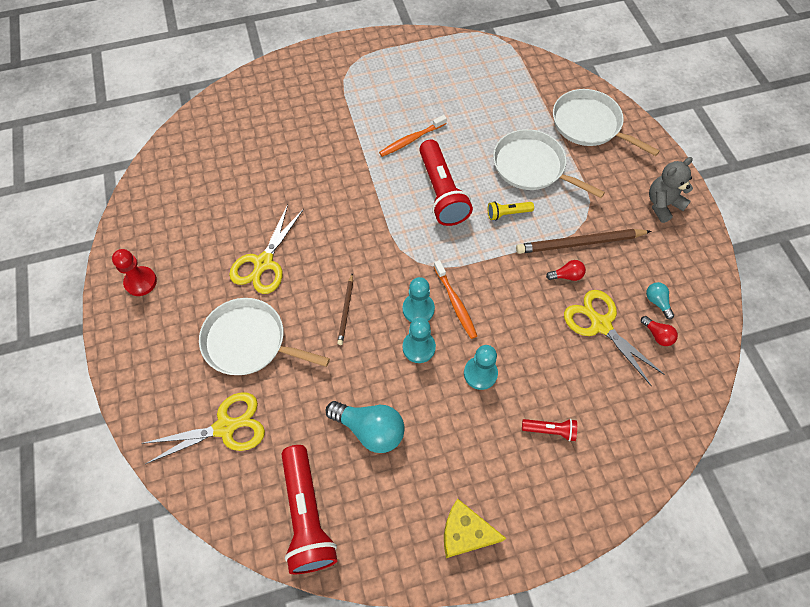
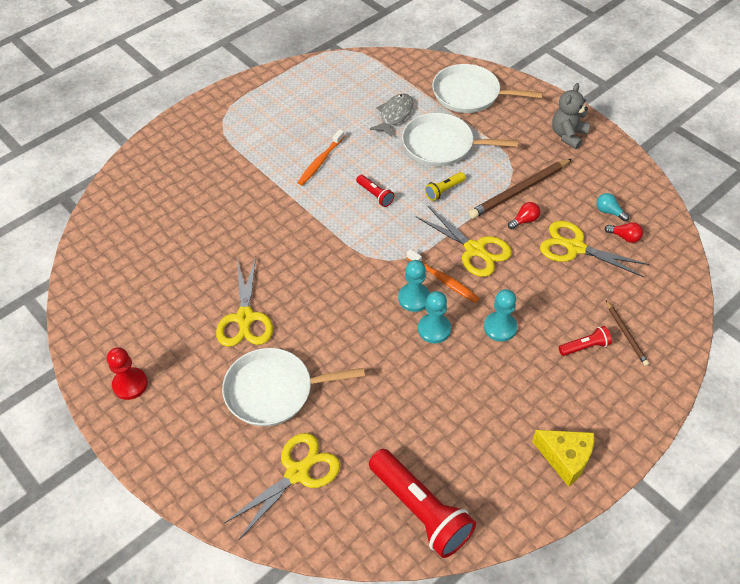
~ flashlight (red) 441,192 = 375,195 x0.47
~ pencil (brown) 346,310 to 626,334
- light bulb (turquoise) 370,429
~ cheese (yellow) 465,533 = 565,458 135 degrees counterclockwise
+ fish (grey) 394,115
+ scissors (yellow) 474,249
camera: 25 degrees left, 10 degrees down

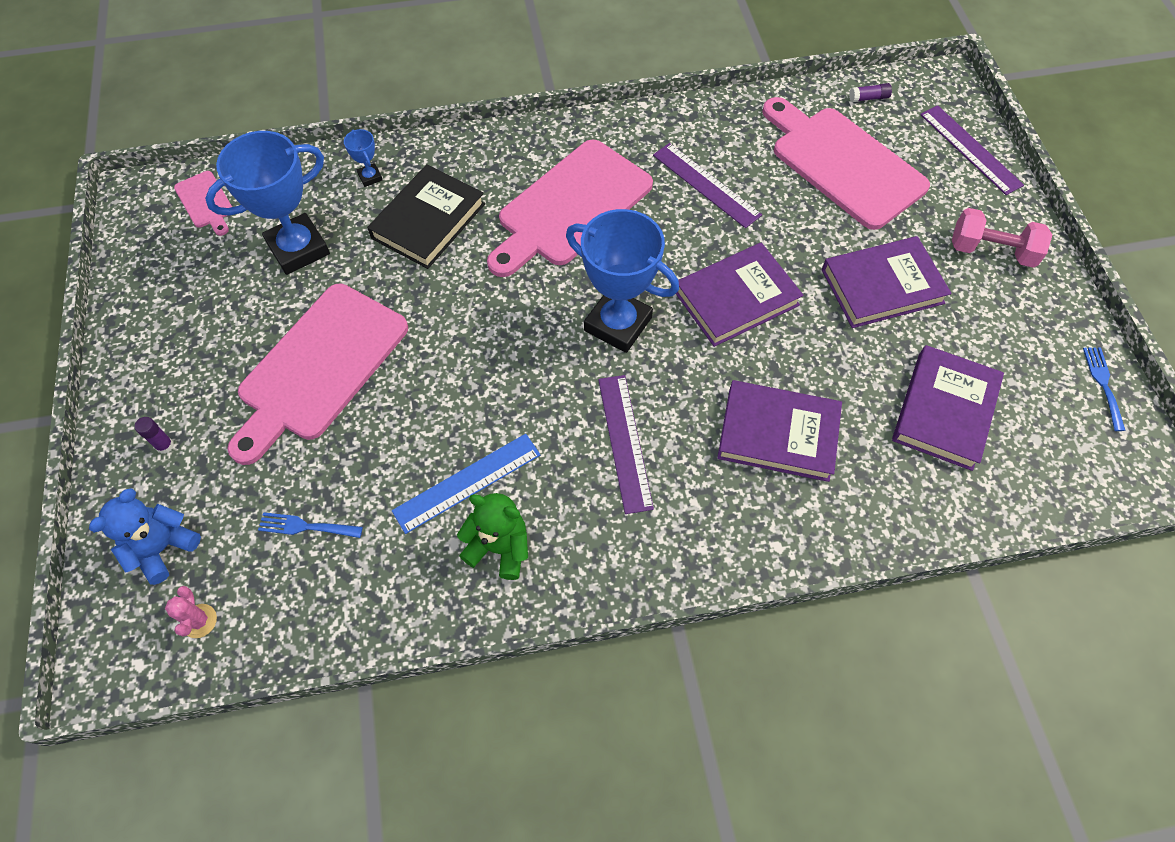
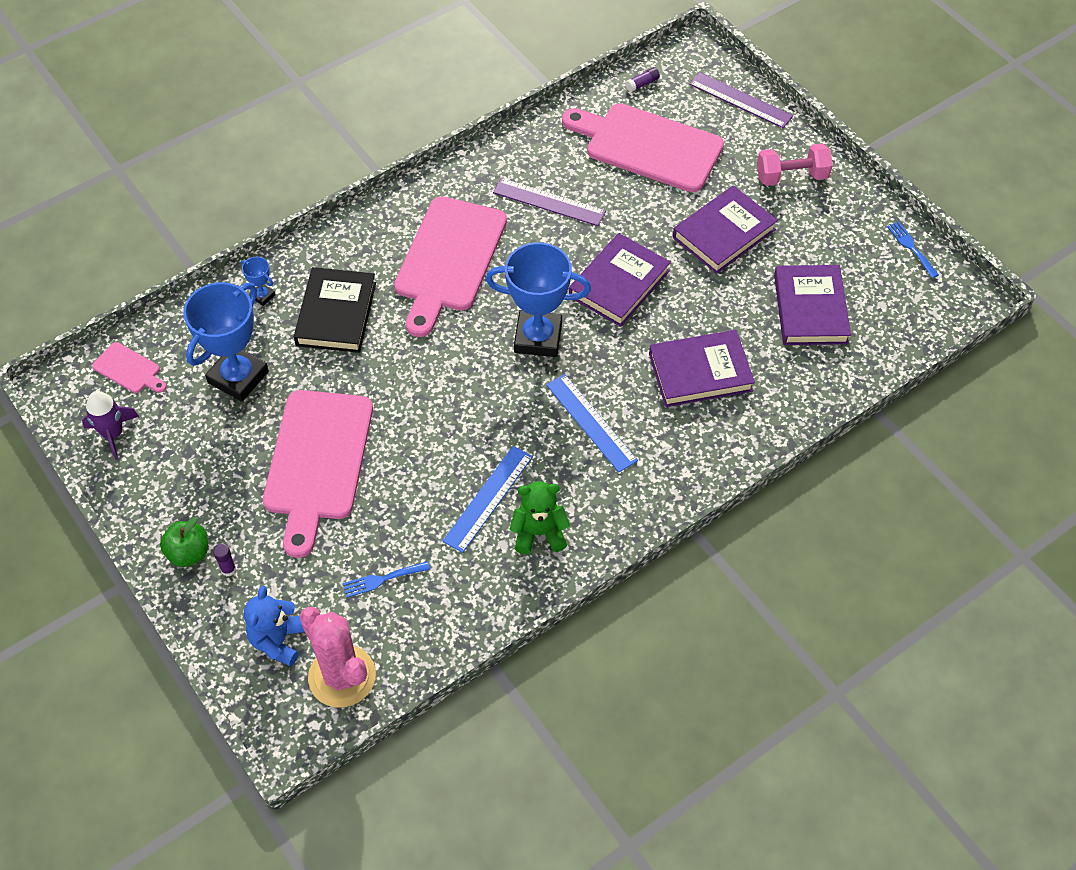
~ ruler (purple) 625,442 to ruler (blue) 591,422
~ cactus (pink) 199,621 = 342,676 x2.33
+ rocket (purple) 113,434
+ apple (green) 189,553
camera: 25 degrees left, 5 degrees down

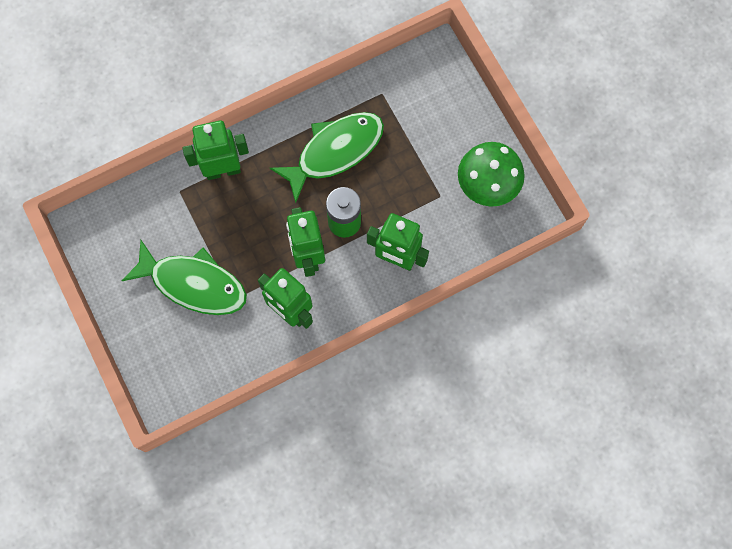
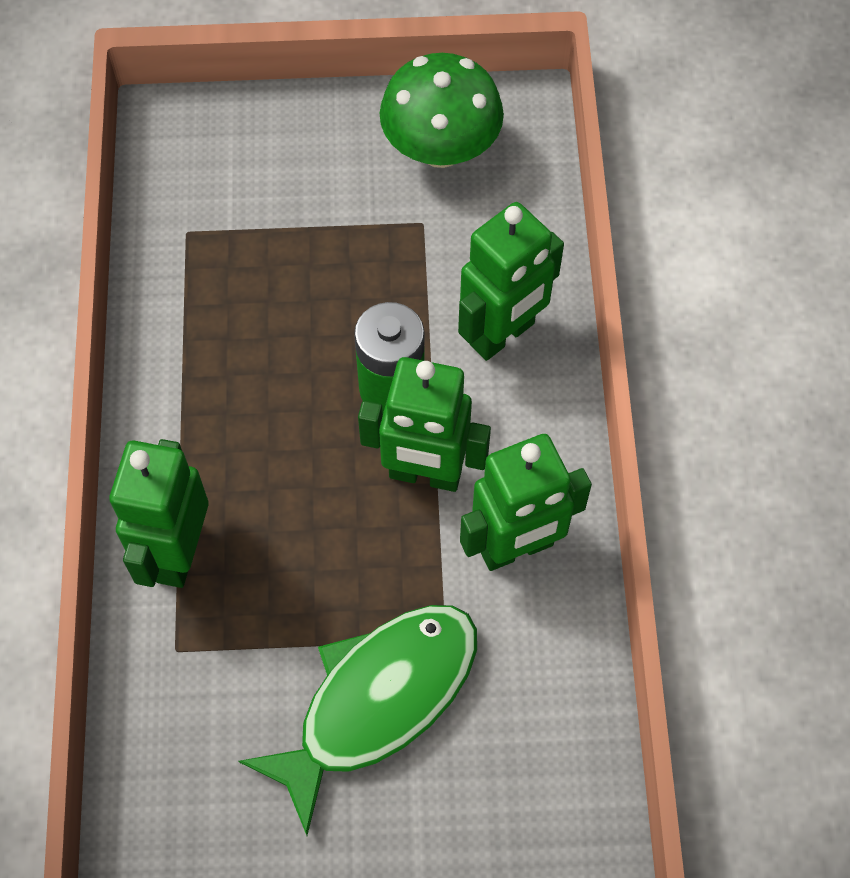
- fish (green) 335,152
camera: 65 degrees left, 10 degrees down

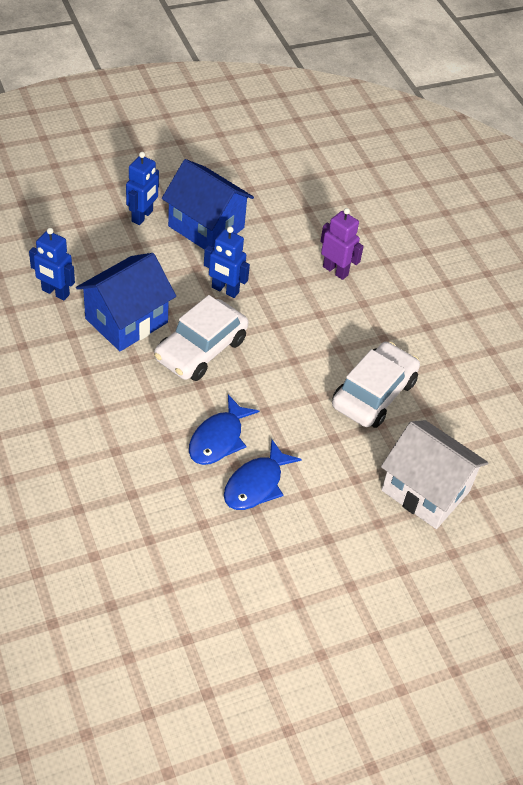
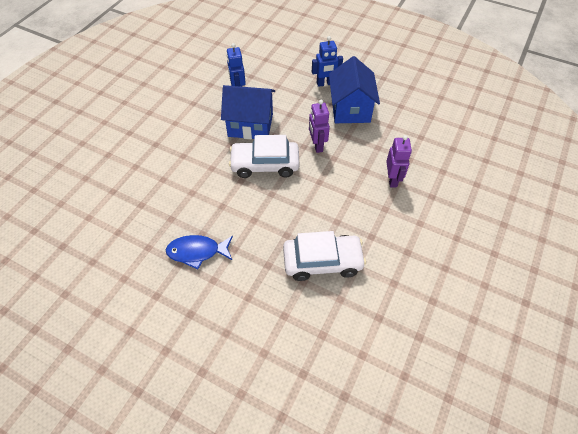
~ robot (blue) 225,290 to robot (purple) 317,145
- fish (blue) 218,439
- house (white) 425,490
camera: 55 degrees right, 5 degrees up

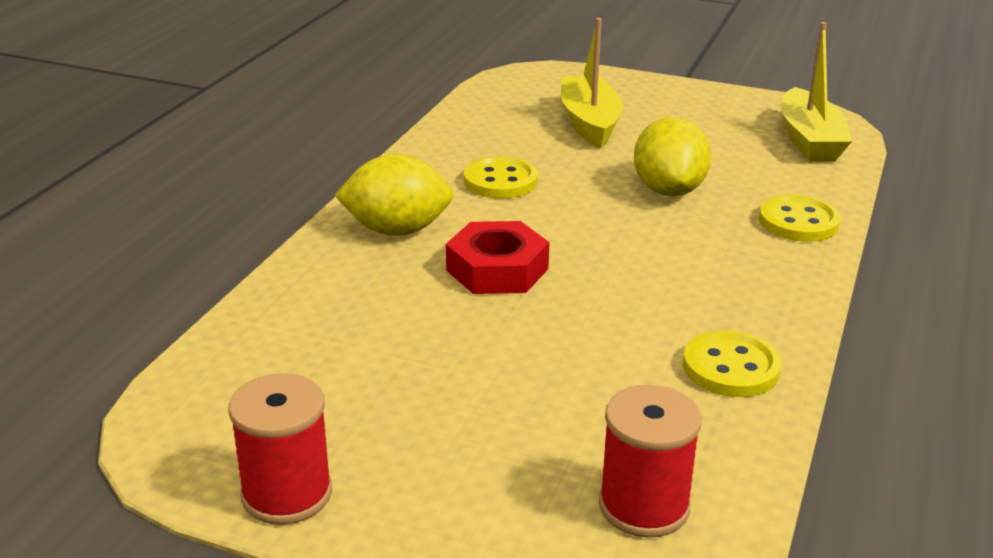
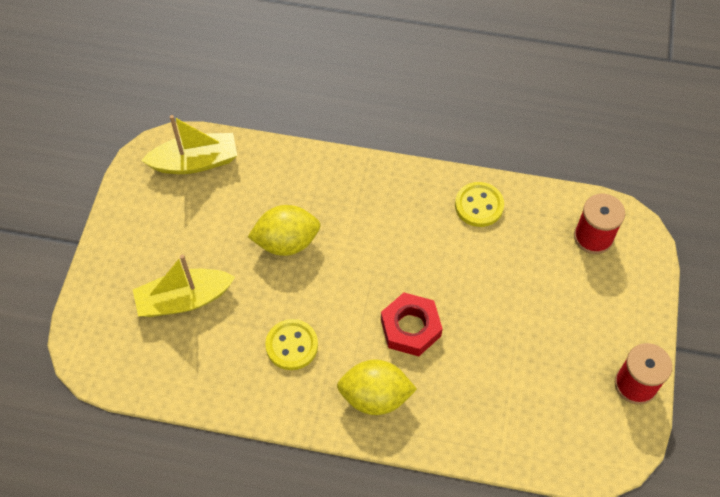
~ lemon (yellow) 397,230 = 375,397 75 degrees counterclockwise
- button (yellow) 798,222
camera: 100 degrees left, 30 degrees up

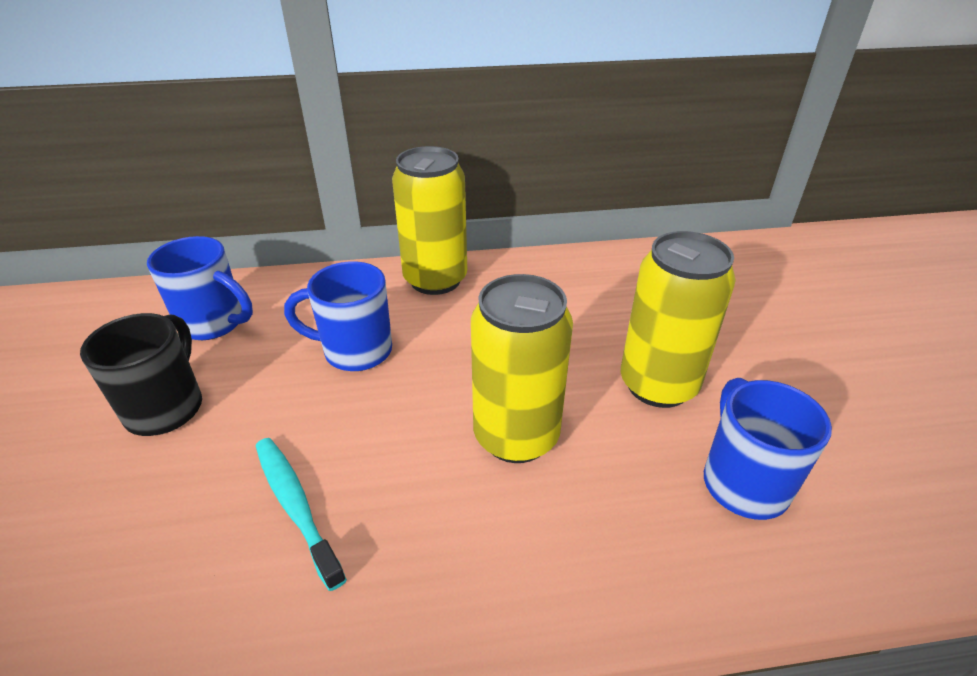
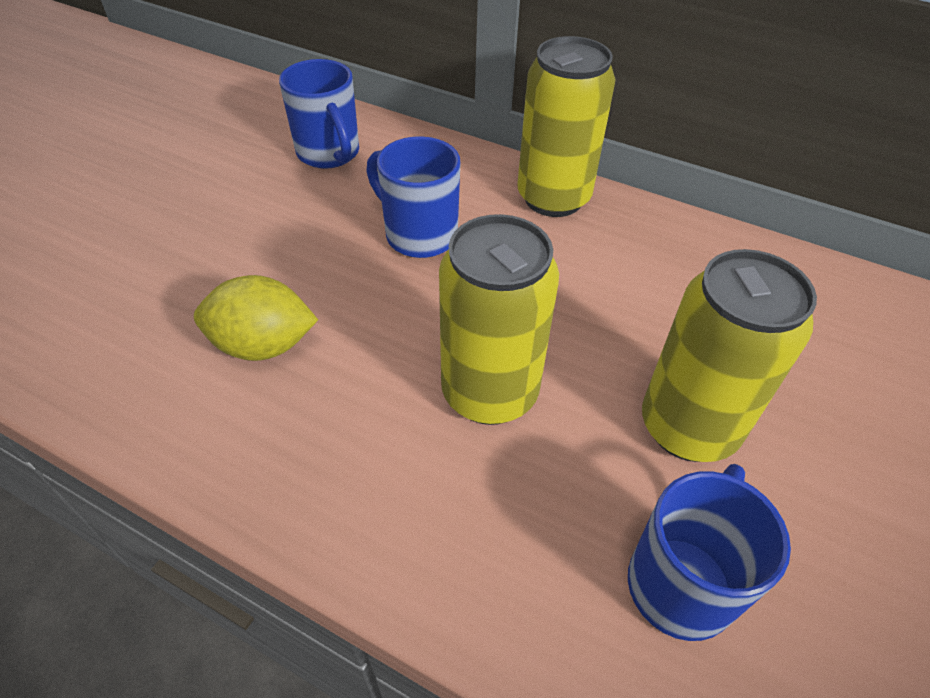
- mug (black) 166,407
~ toothbrush (turquoise) 296,506 to lemon (yellow) 263,345
camera: 35 degrees right, 10 degrees up

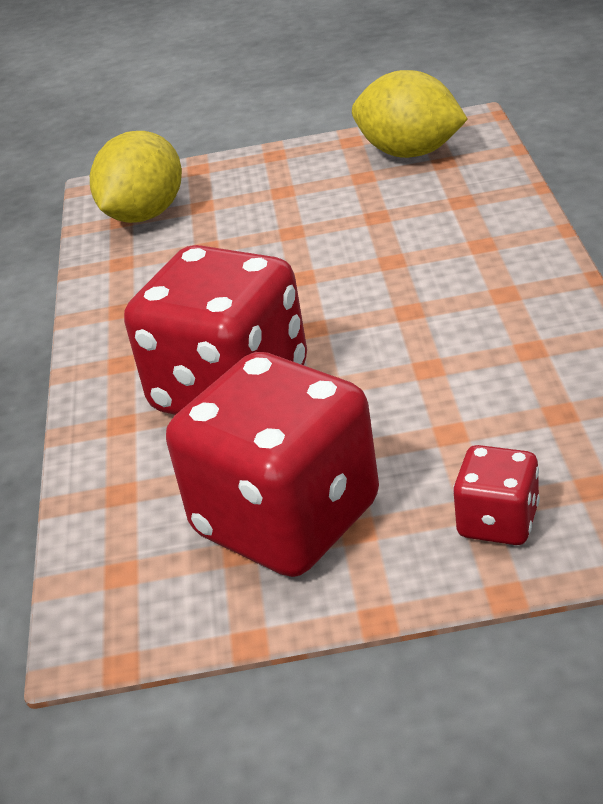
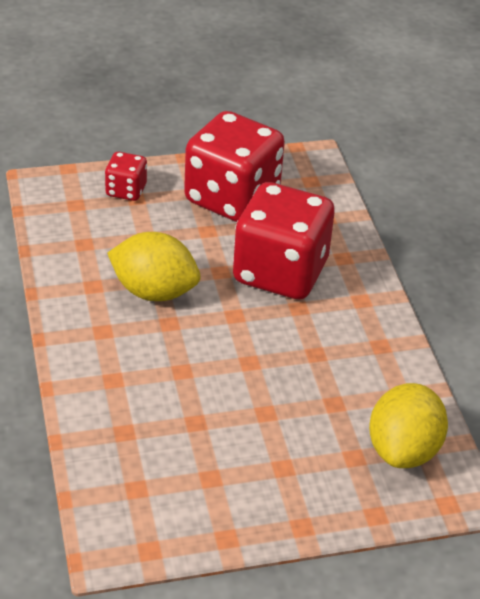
~ lemon (yellow) 410,152 to 154,291
camera: 165 degrees right, 5 degrees up

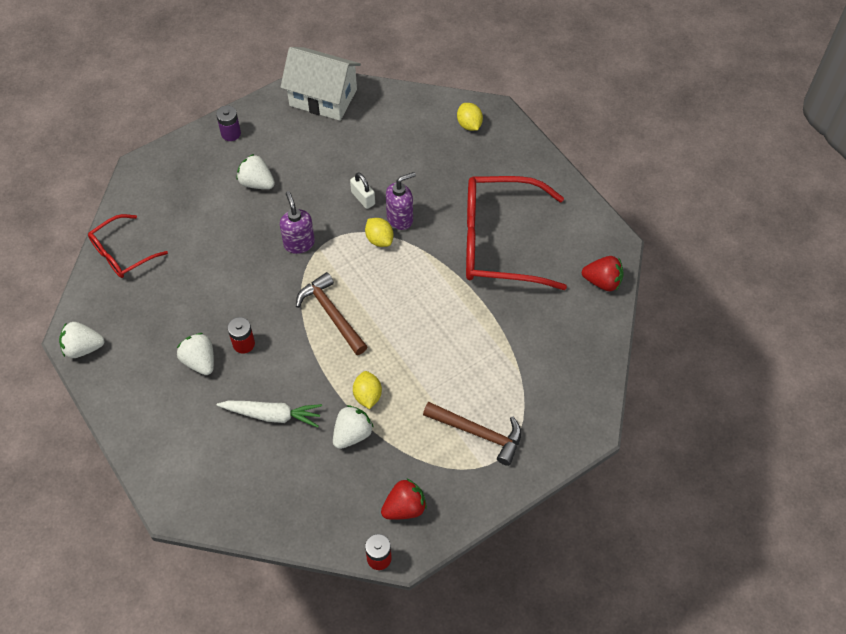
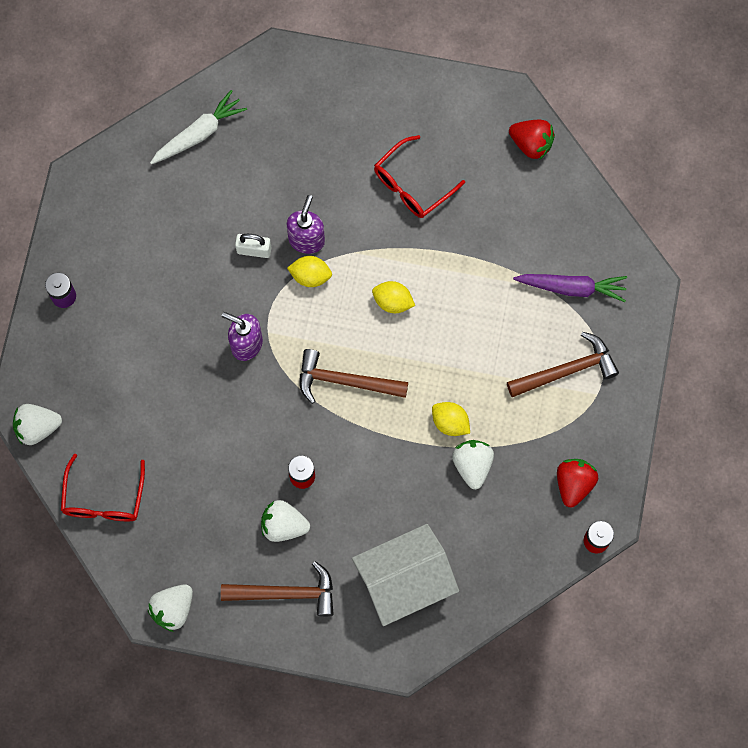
~ house (white) 323,97 to 404,581
~ lemon (yellow) 469,124 to 393,302
~ strawberry (white) 257,183 to 37,427
~ glasses (red) 498,242 = 412,185 x0.54
~ strawberry (red) 602,281 = 531,144 60 degrees clockwise
~ carrot (white) 272,415 to 199,134
+ carrot (purple) 572,288
+ hammer (brown) 285,593
camera: 45 degrees left, 15 degrees up

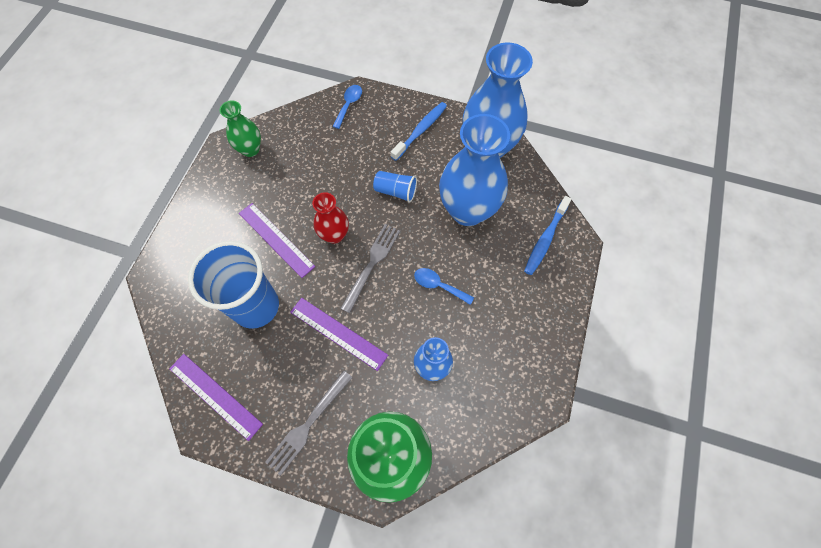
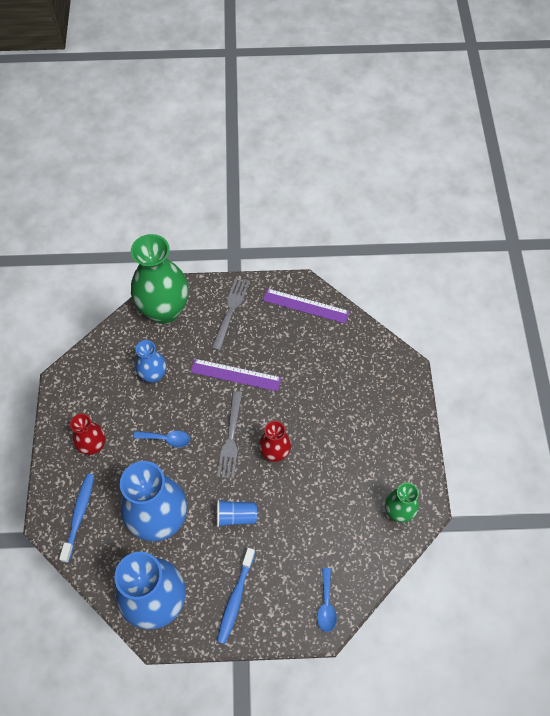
- ruler (purple) 276,239
- cup (blue) 256,306
+ vase (red) 93,446
camera: 160 degrees right, 5 degrees down

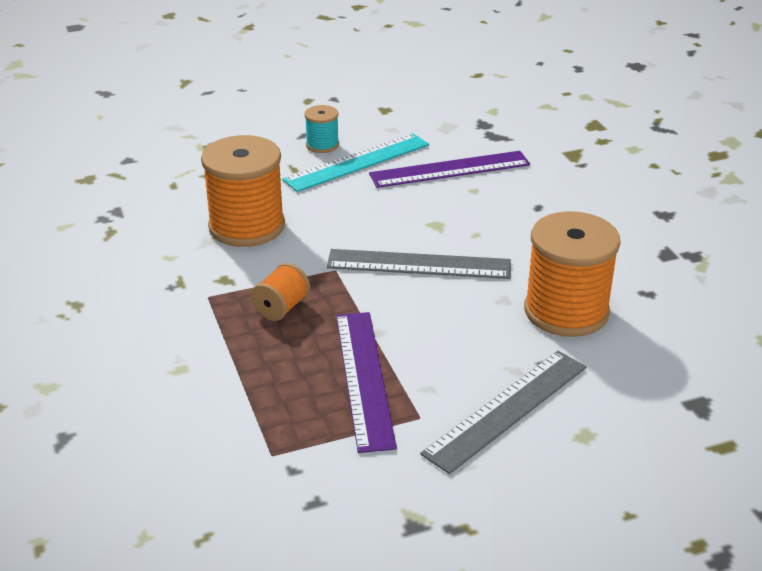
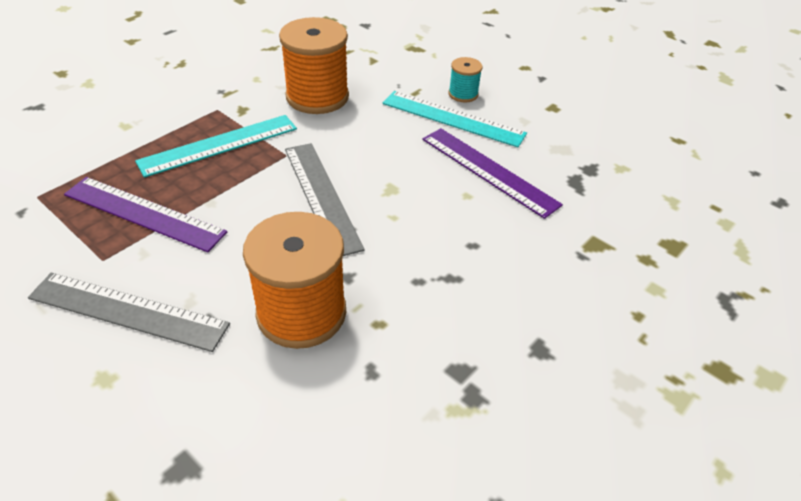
~ spool (orange) 281,308 to ruler (turquoise) 219,145
~ ruler (purple) 363,378 = 144,213 60 degrees clockwise
camera: 60 degrees right, 10 degrees up

